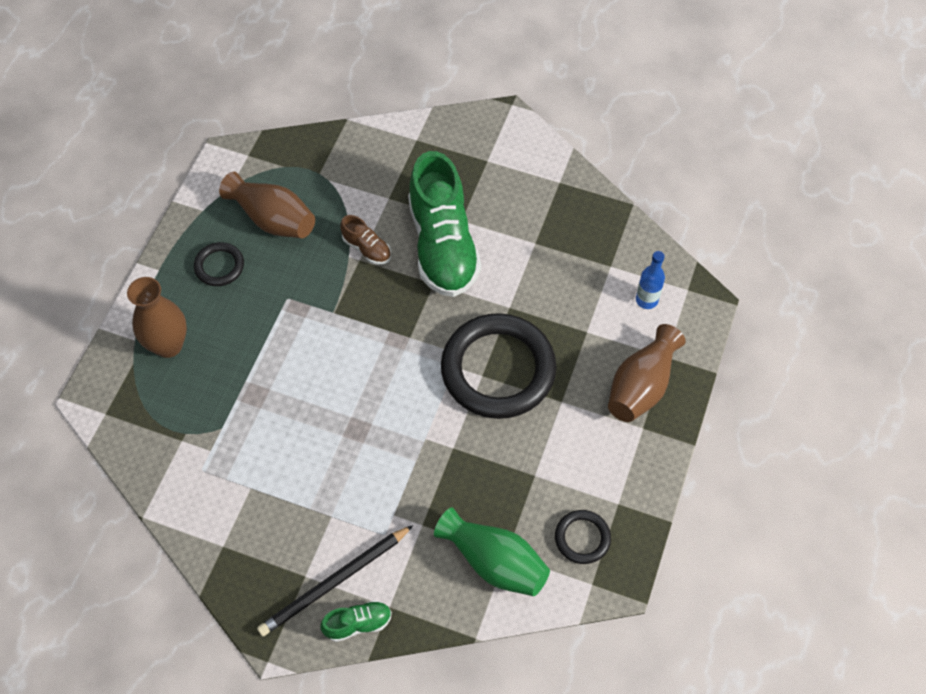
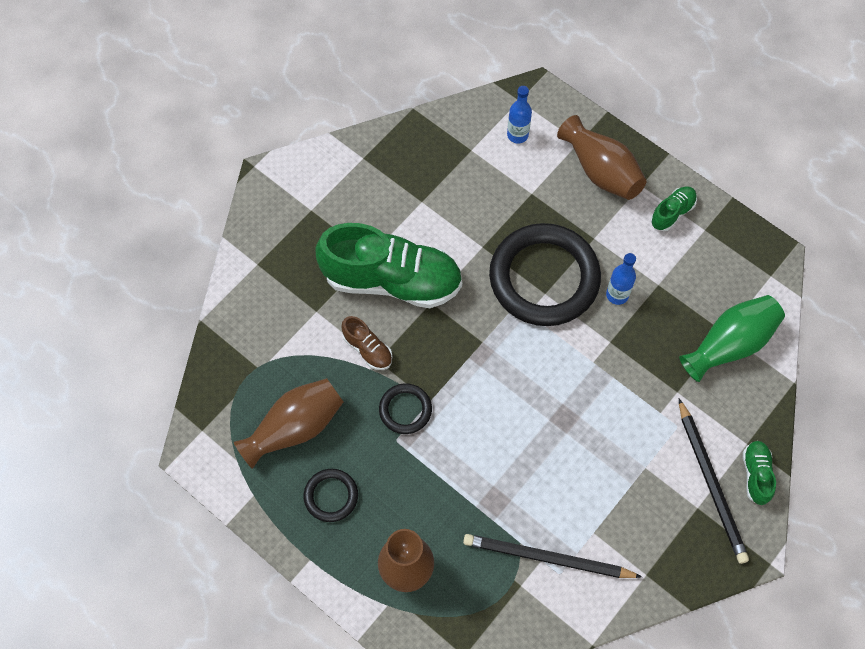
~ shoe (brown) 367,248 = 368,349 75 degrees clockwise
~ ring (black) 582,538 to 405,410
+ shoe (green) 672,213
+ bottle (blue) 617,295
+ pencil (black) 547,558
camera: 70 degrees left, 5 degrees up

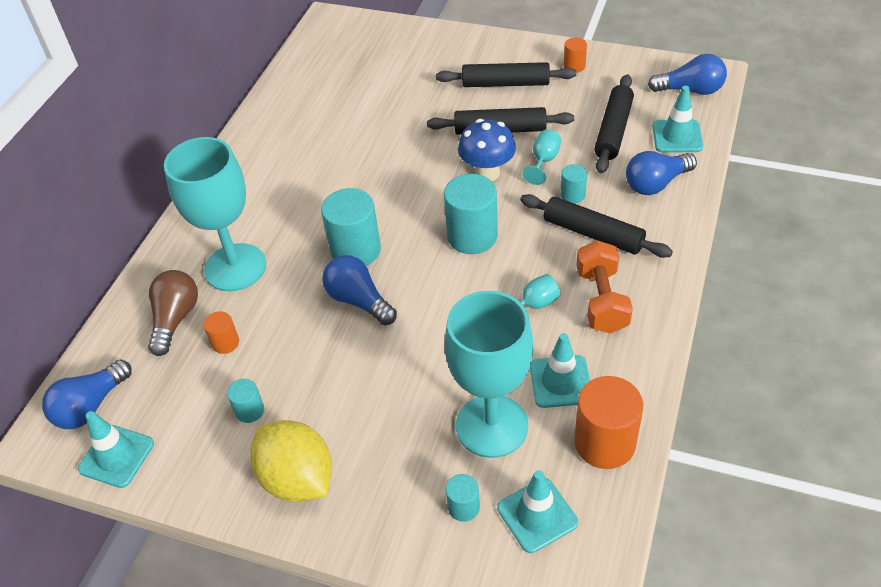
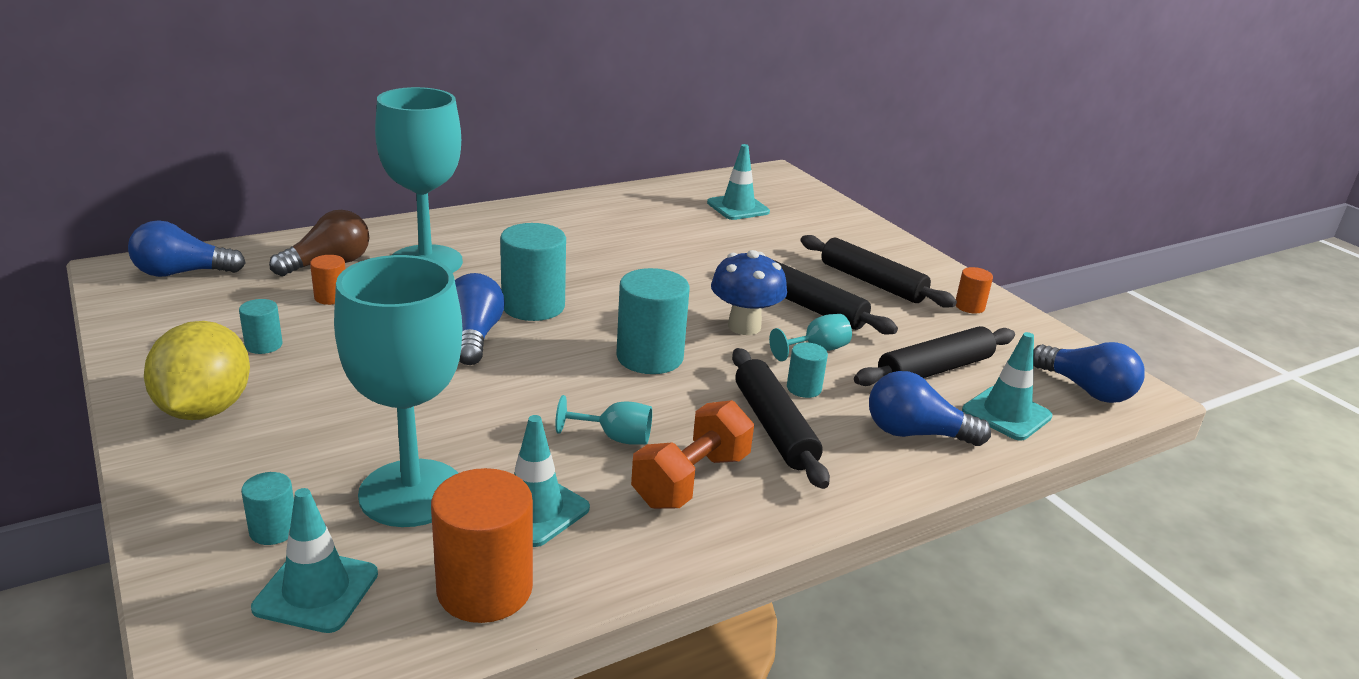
~ traffic cone (turquoise) 116,456 to 738,207
camera: 35 degrees right, 20 degrees down

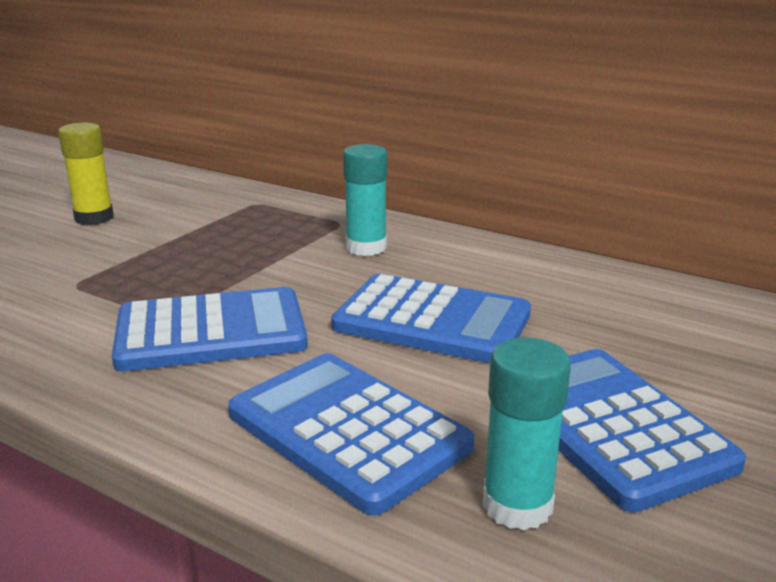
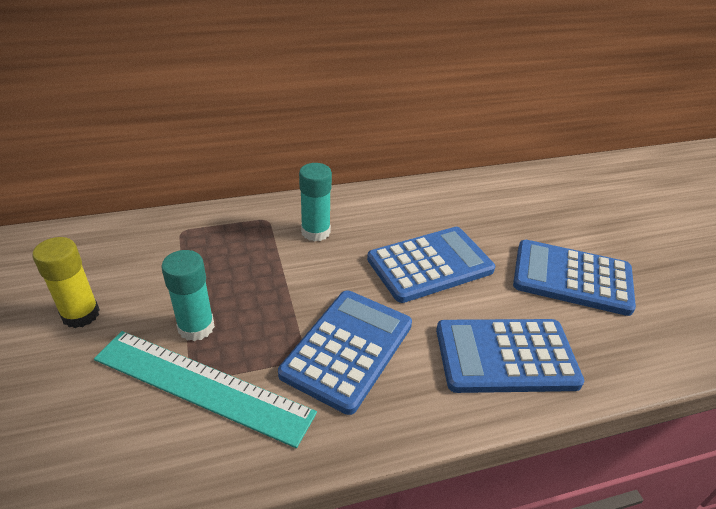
~ glue stick (turquoise) 517,505 to 196,327
+ ruler (turquoise) 202,385
camera: 50 degrees left, 15 degrees up

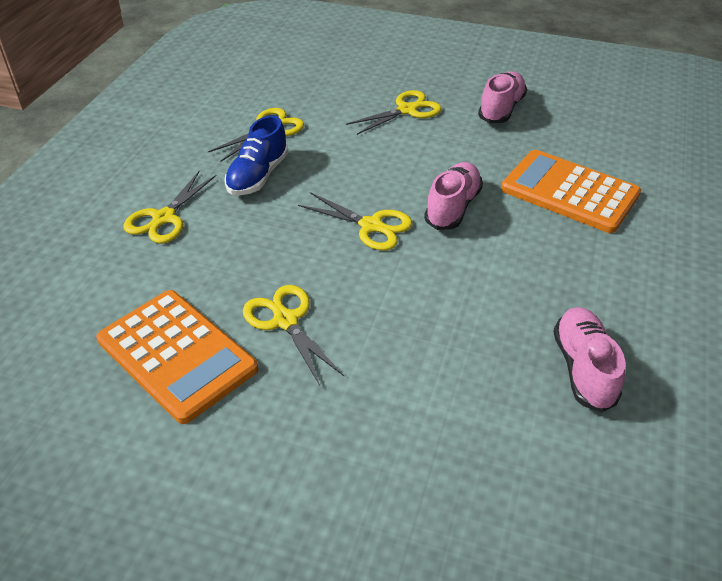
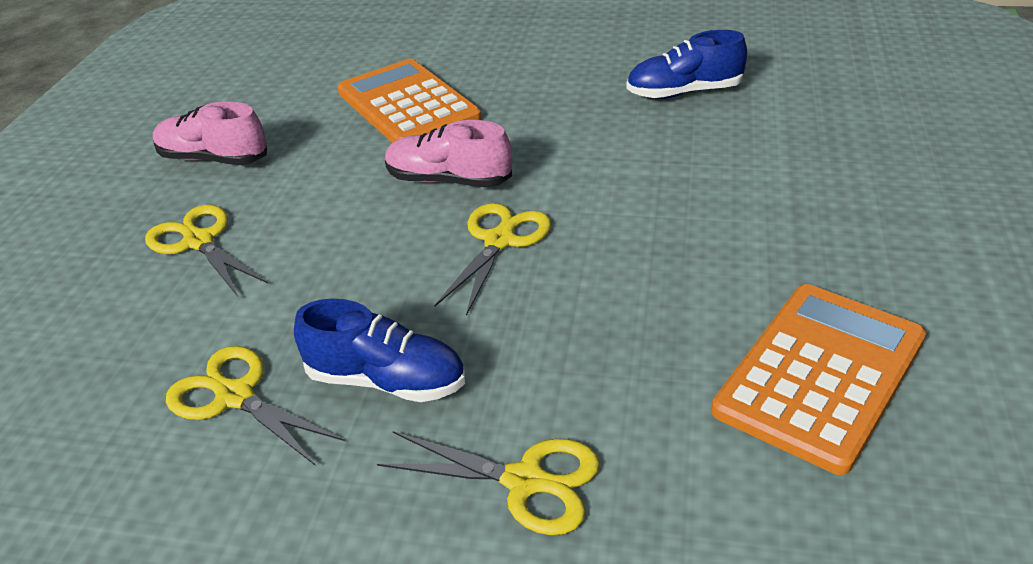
~ calculator (orange) 569,192 = 408,105 120 degrees clockwise
- scissors (yellow) 285,321
~ shoe (pink) 583,368 to shoe (blue) 684,92
camera: 95 degrees left, 5 degrees down

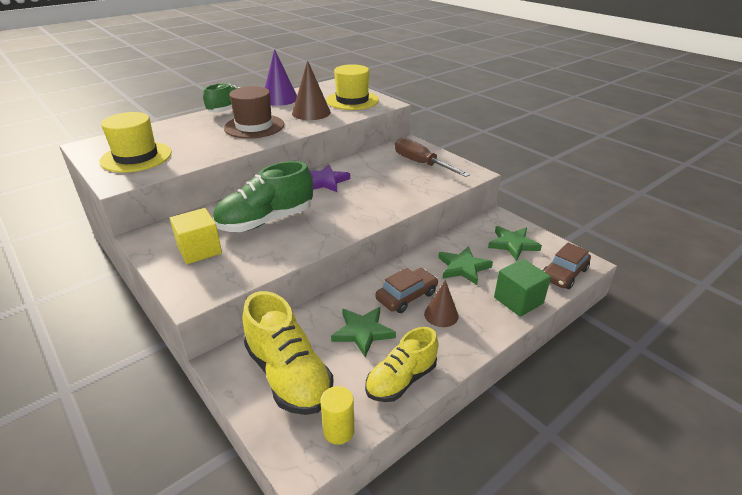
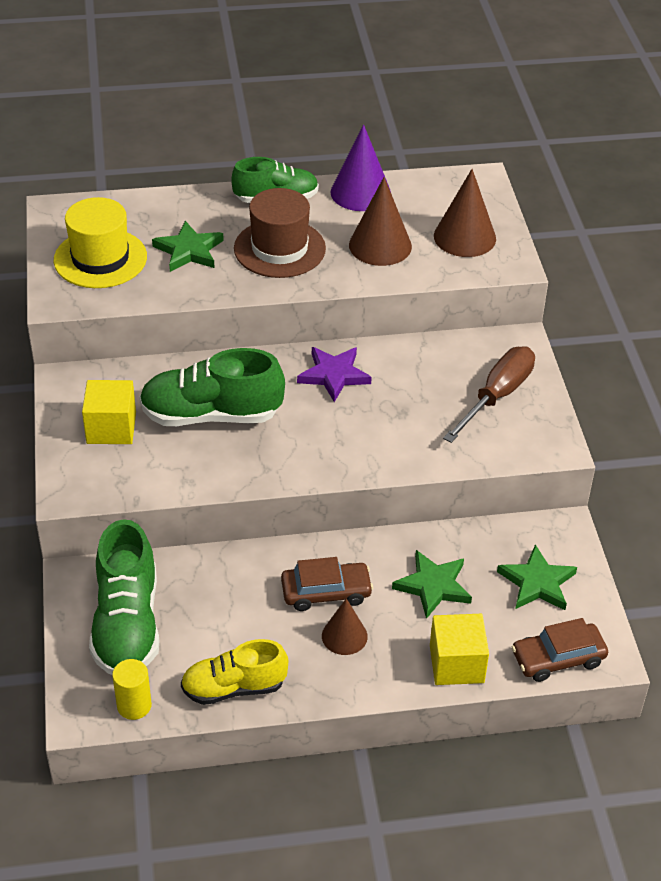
~ hat (yellow) 352,100 to cone (brown) 464,237
~ screwdriver (brown) 421,164 = 497,396 45 degrees clockwise
~ cube (green) 518,300 to cube (yellow) 456,664
~ shoe (yellow) 288,375 to shoe (green) 127,624
~ star (green) 363,332 to 189,250
camera: 30 degrees right, 10 degrees up

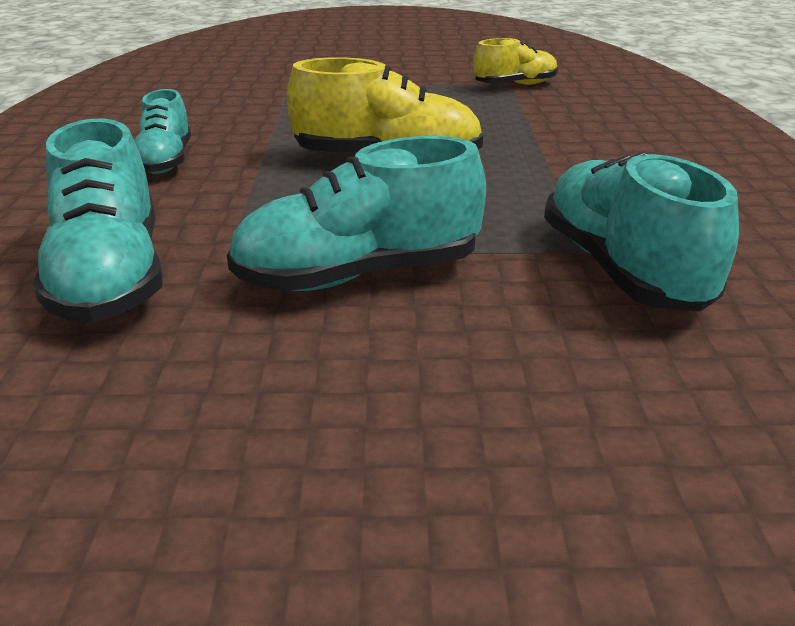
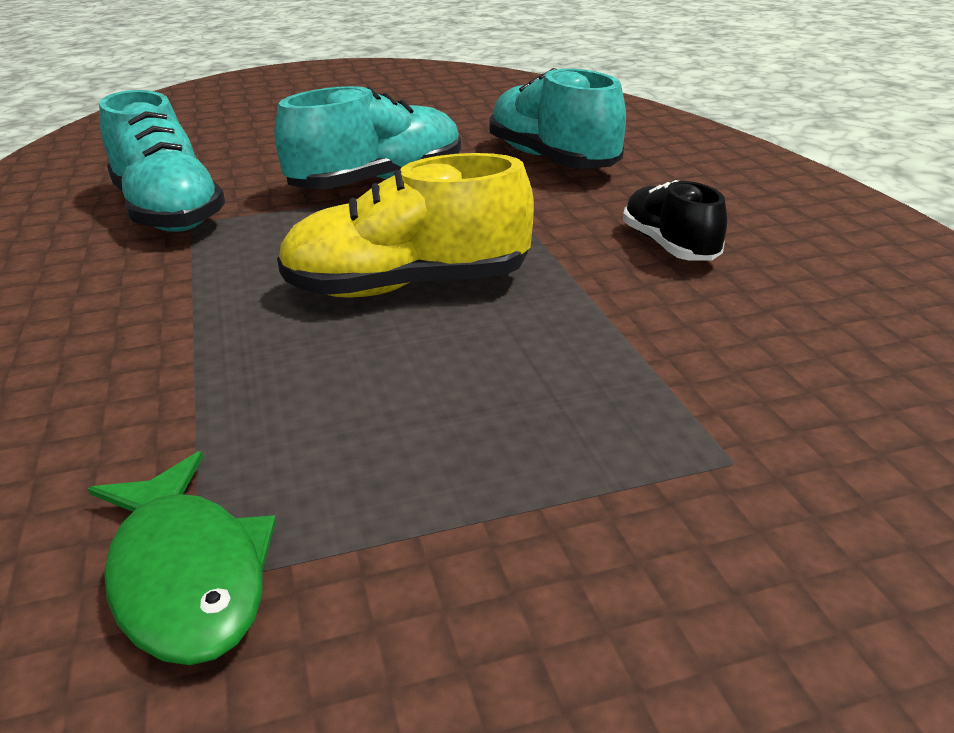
~ shoe (yellow) 515,85 to fish (green) 187,575
~ shoe (turquoise) 165,161 to shoe (black) 669,246
camera: 165 degrees right, 0 degrees up

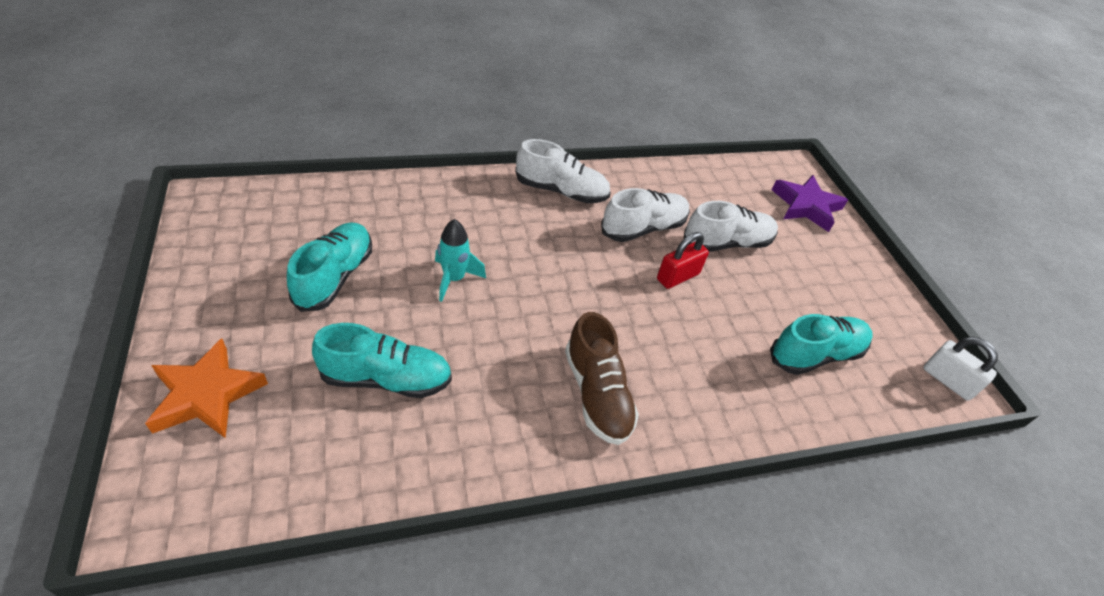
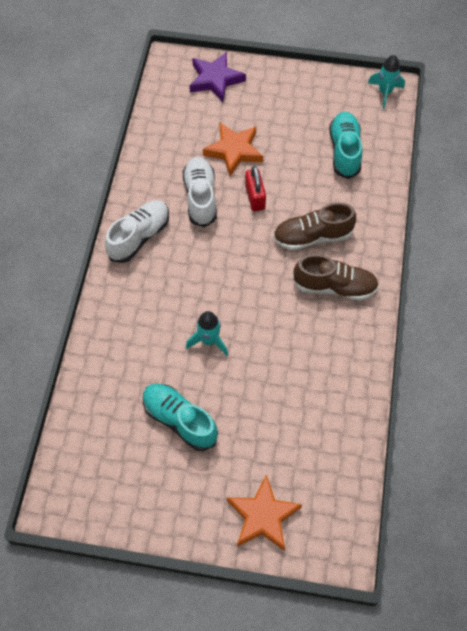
~ shoe (white) 726,243 to star (orange) 234,151
- shoe (turquoise) 386,379
~ padlock (white) 947,381 to rocket (turquoise) 385,93
+ shoe (brown) 312,236
camera: 60 degrees left, 15 degrees up

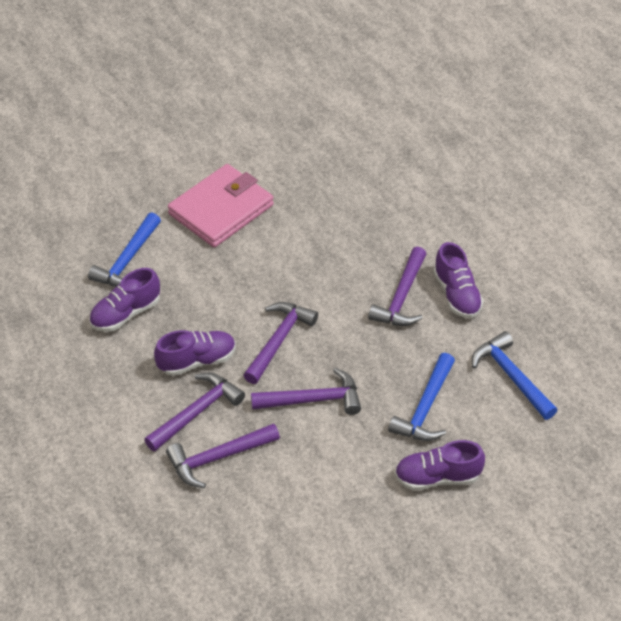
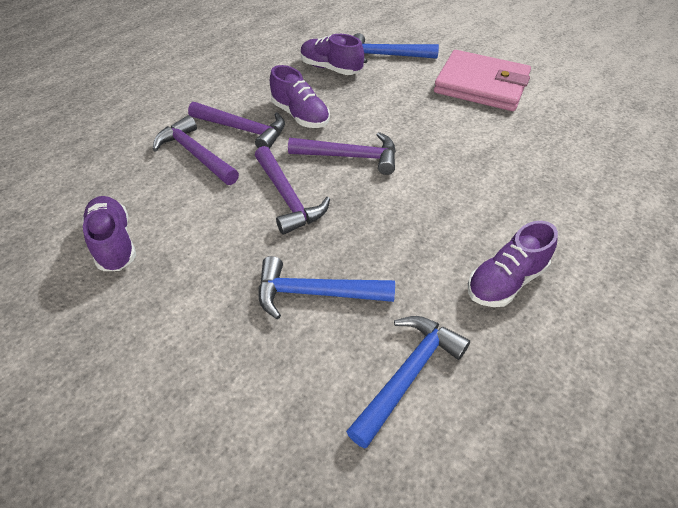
- hammer (purple) 401,297
~ shoe (purple) 437,477 to 114,243
camera: 70 degrees right, 0 degrees up

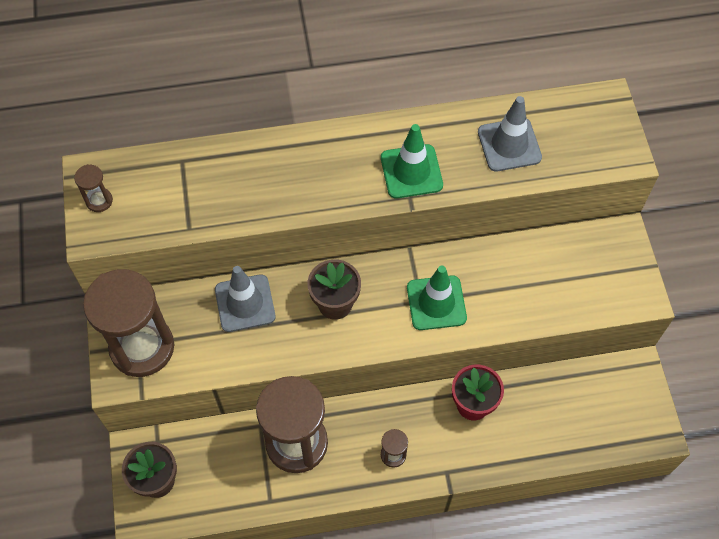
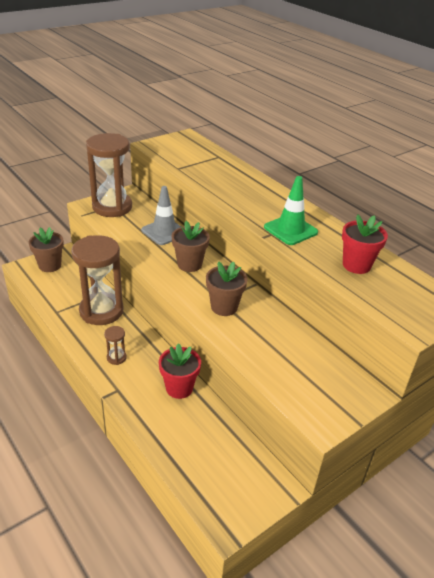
~ traffic cone (grey) 509,145 to flower pot (red) 356,265
- hourglass (brown) 99,201
~ traffic cone (green) 436,303 to flower pot (brown) 224,307
camera: 60 degrees right, 25 degrees down

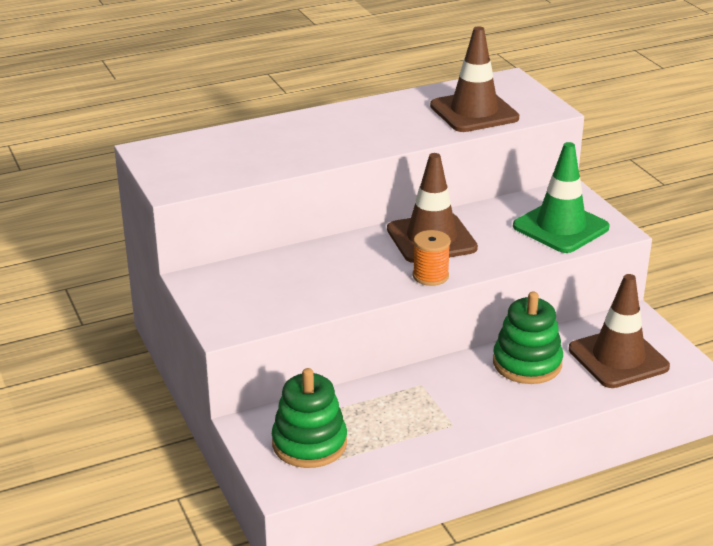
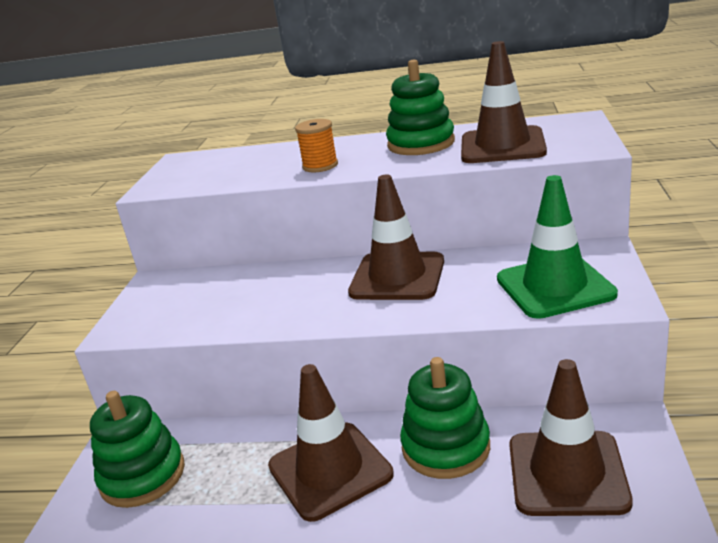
~ spool (orange) 430,276 to 320,166
+ stacking toy (green) 421,144
+ traffic cone (brown) 330,470
camera: 35 degrees right, 5 degrees down

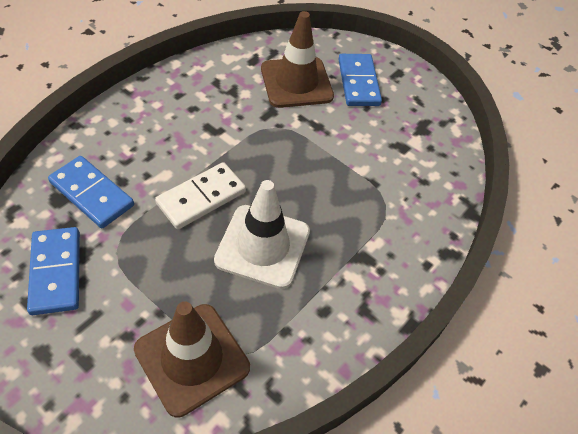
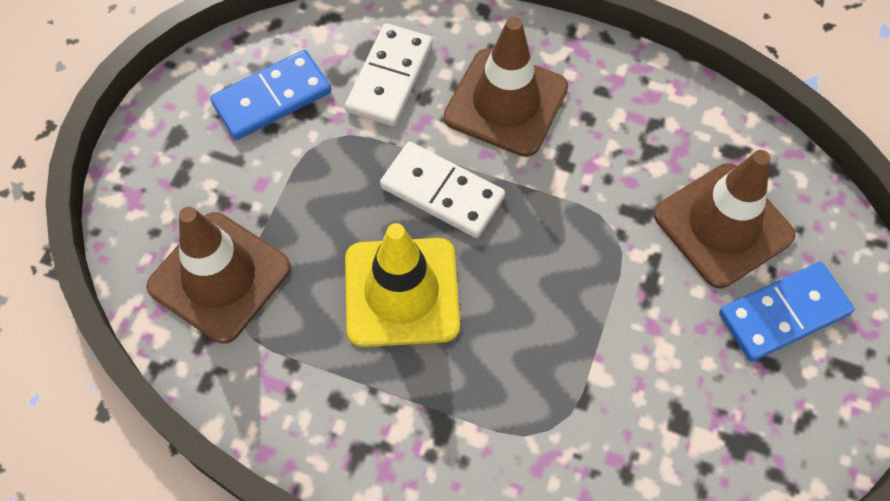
~ domino (blue) 92,194 to domino (white) 390,78
~ traffic cone (white) 262,246 to traffic cone (yellow) 401,292
+ traffic cone (brown) 506,103
camera: 75 degrees right, 10 degrees up

